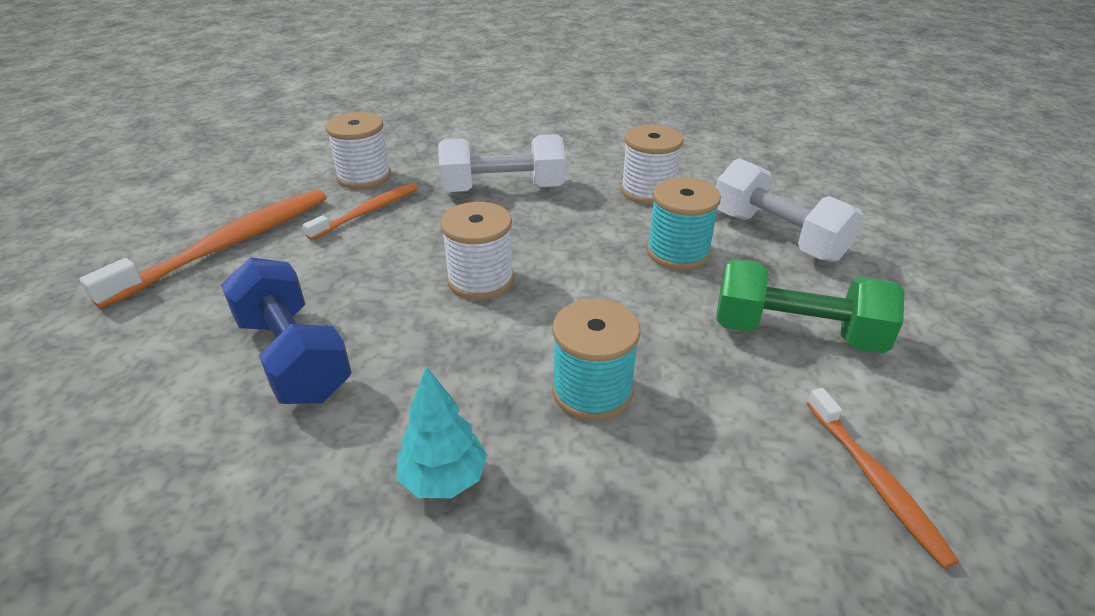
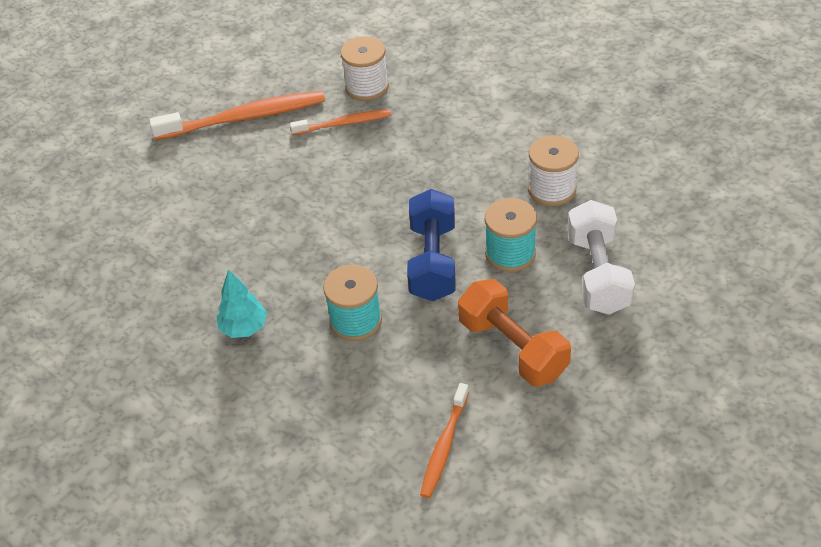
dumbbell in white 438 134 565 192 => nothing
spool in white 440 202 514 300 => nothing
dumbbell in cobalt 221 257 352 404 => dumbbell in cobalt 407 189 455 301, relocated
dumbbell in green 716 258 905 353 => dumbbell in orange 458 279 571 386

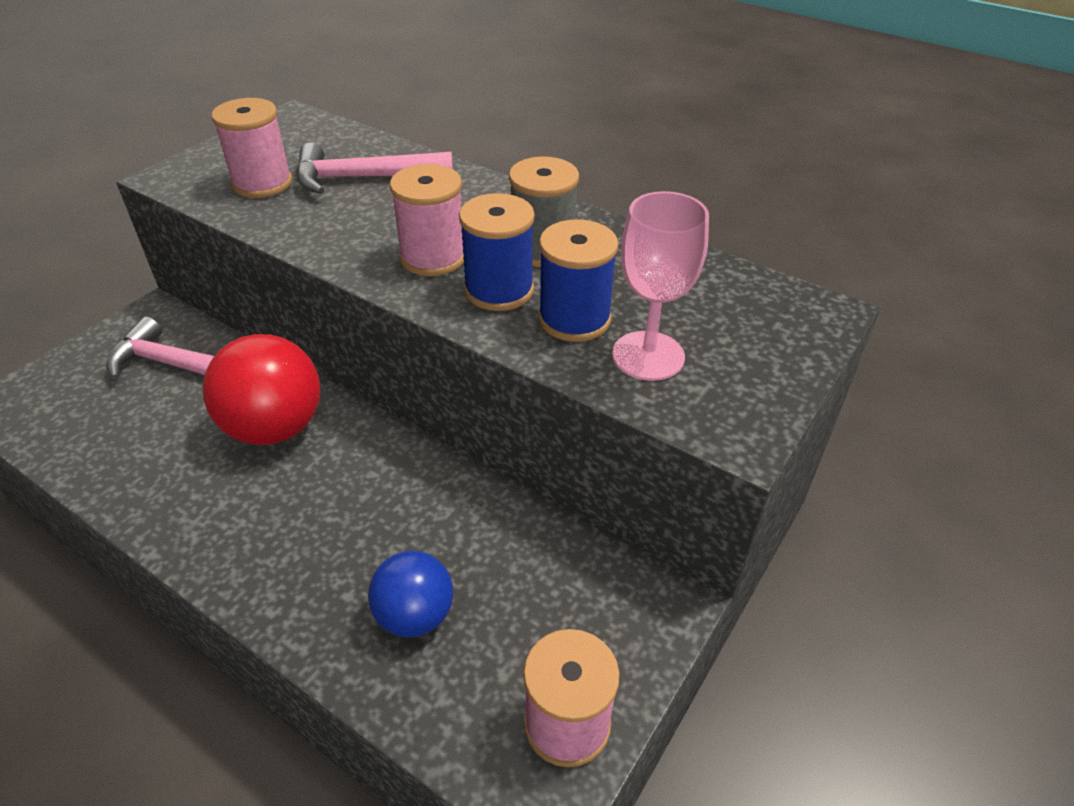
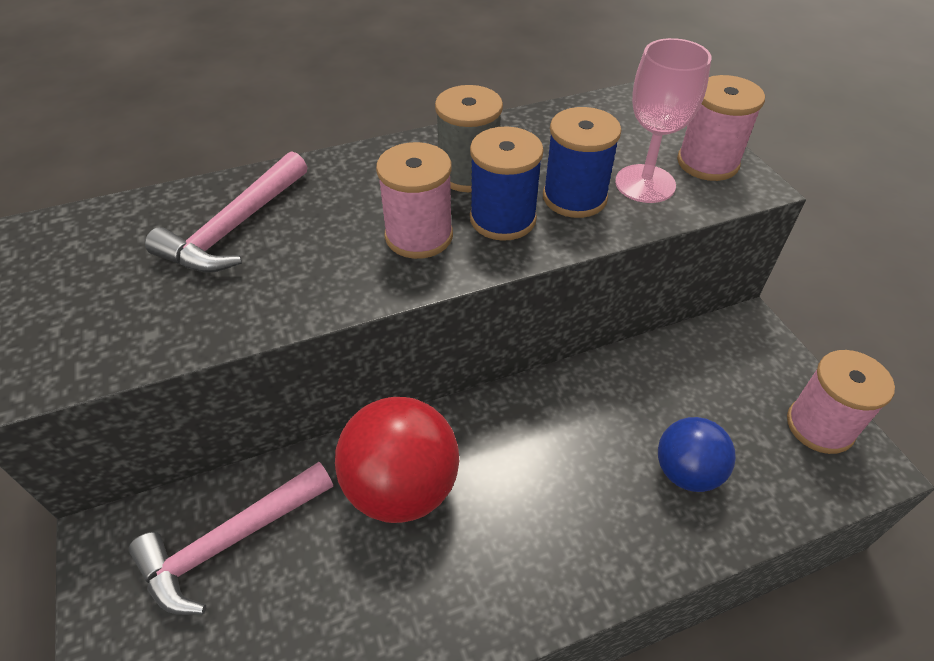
spool in rose-pink 211 98 292 198 => spool in rose-pink 677 75 765 181, relocated

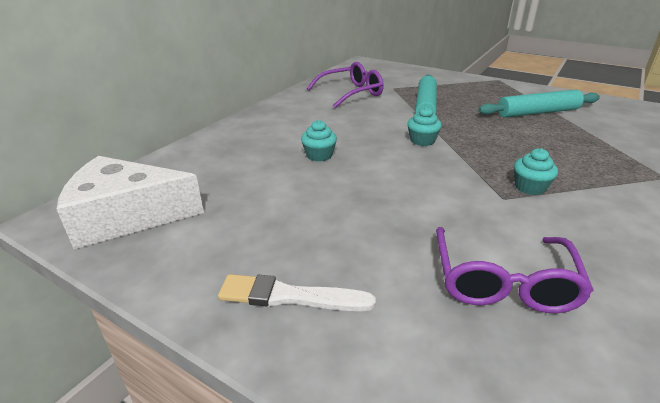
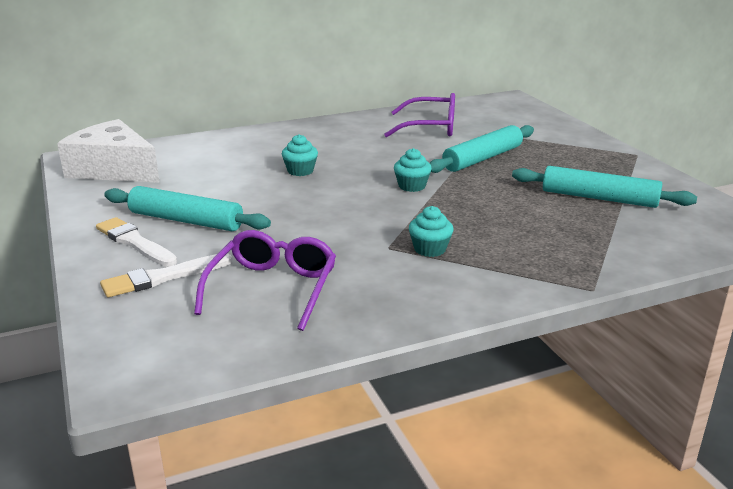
glasses in purple 436 227 594 313 => glasses in purple 194 230 336 331, 150 degrees clockwise
nothing => dough roller in teal 104 186 271 231
nothing => paintbrush in white 100 253 232 297

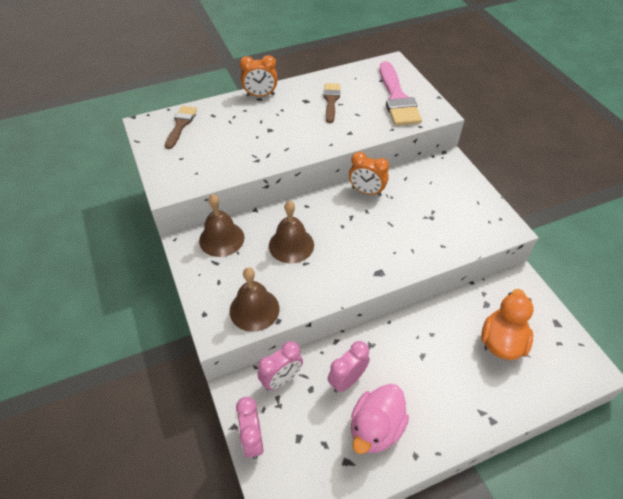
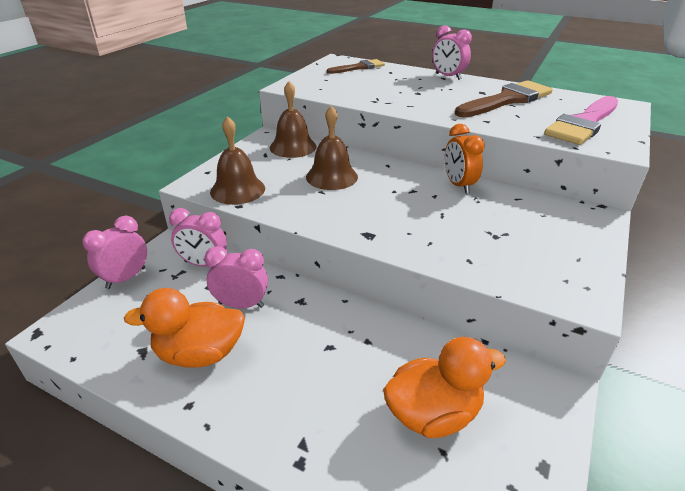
bedside clock in orange 240 55 277 97 => bedside clock in rose-pink 432 25 472 80
paintbrush in brown 323 83 340 123 => paintbrush in brown 455 80 553 117, x1.70
toy duck in rose-pink 351 384 409 454 => toy duck in orange 124 288 245 367

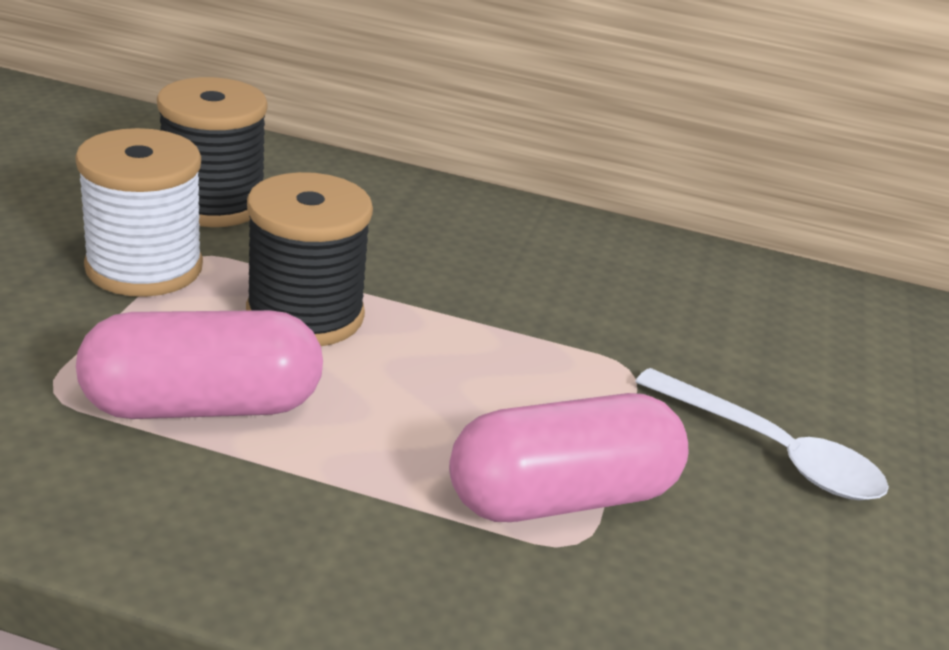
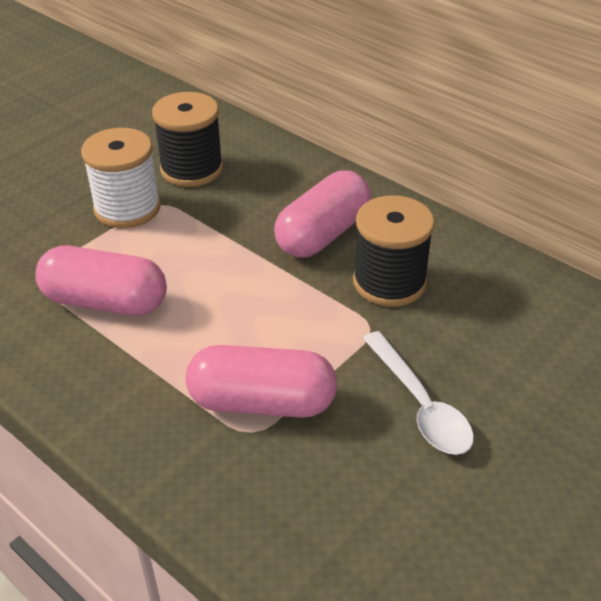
spool in ebony 246 172 373 346 => spool in ebony 353 195 435 307, relocated
nothing => capsule in rose-pink 274 170 371 258

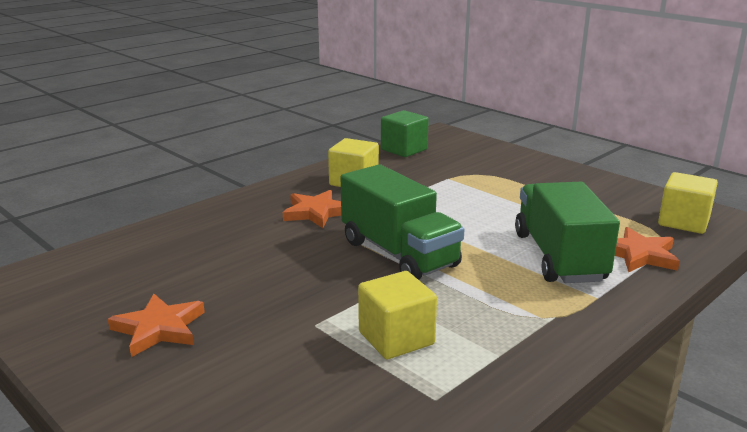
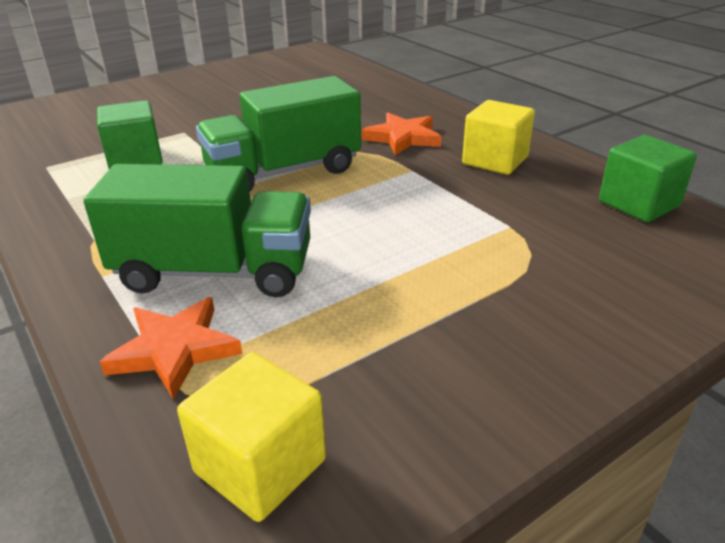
solid cube in bright yellow 358 271 437 359 => solid cube in green 97 100 163 169
five-pointed star in orange 108 294 205 357 => nothing

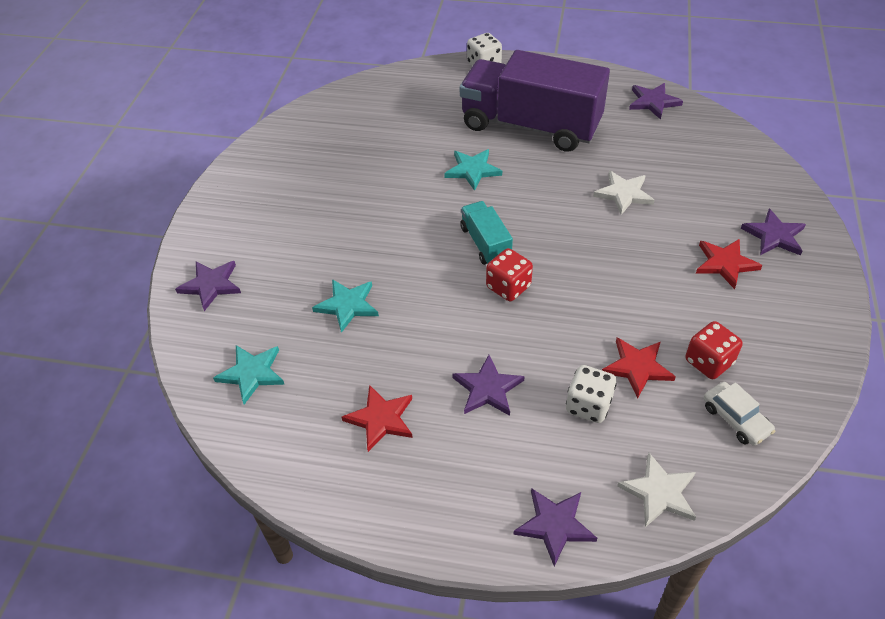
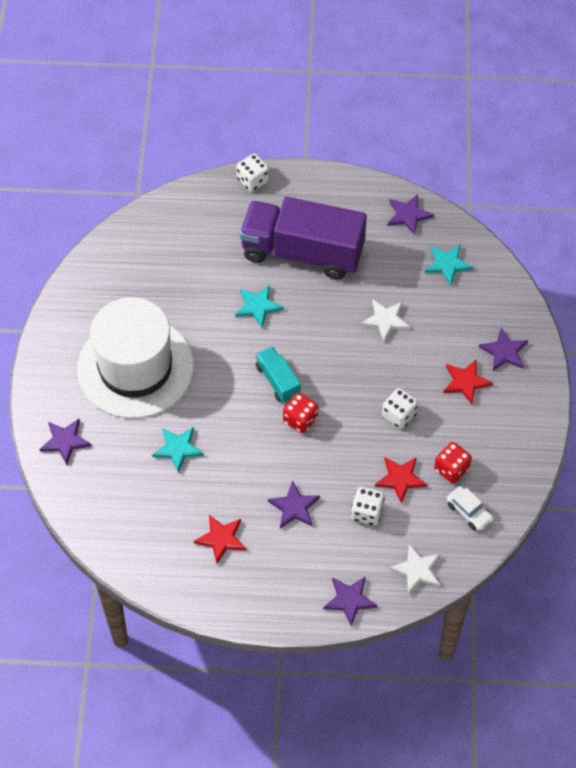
five-pointed star in teal 213 345 285 404 => five-pointed star in teal 425 245 473 285, relocated
nothing => hat in white 77 297 194 418
nothing => dice in white 382 388 418 429

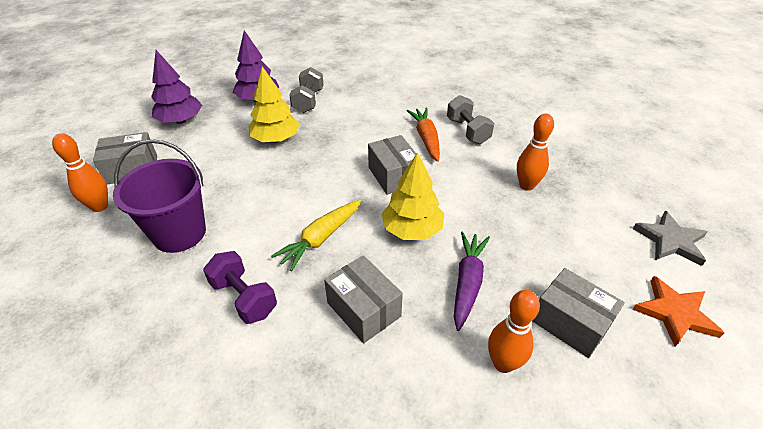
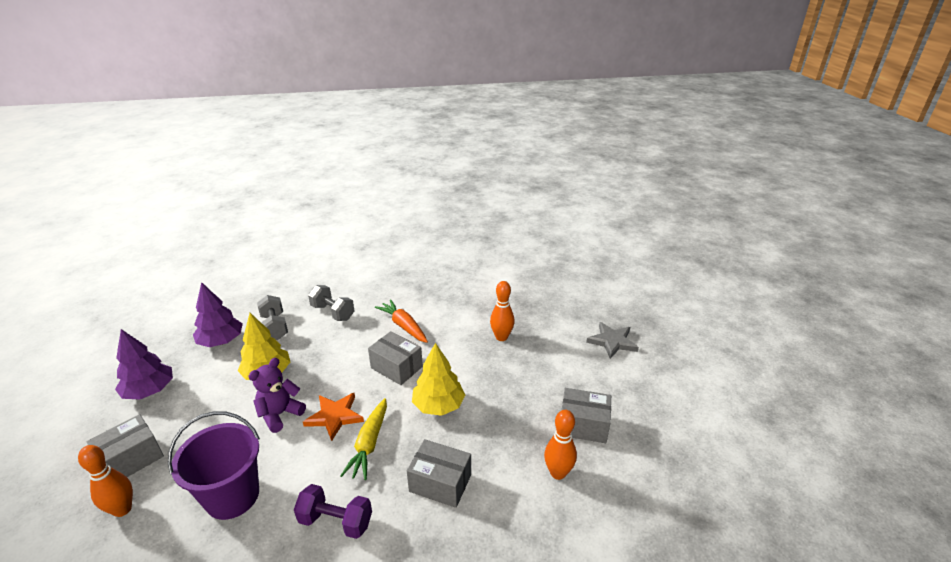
dumbbell in gray 447 95 494 144 => dumbbell in gray 308 285 354 321, relocated
root vegetable in purple 454 231 490 331 => nothing
five-pointed star in orange 633 276 724 347 => five-pointed star in orange 303 393 364 441, relocated
nothing => stuffed bear in purple 248 358 306 433

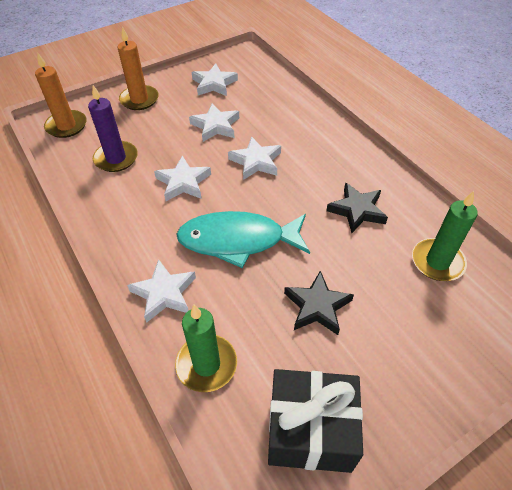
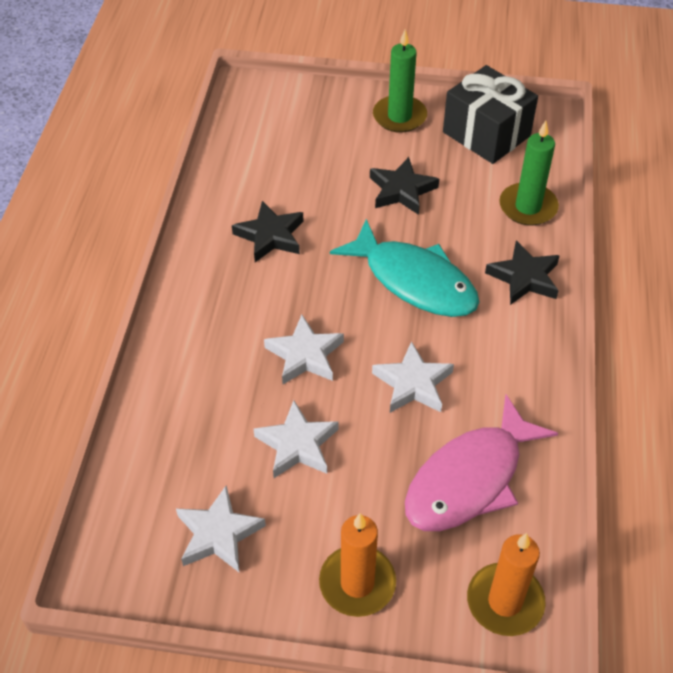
wax candle in purple 88 85 138 172 => fish in rose-pink 405 395 558 531
wax candle in green 412 191 478 281 => wax candle in green 373 29 427 133, relocated
five-pointed star in white 127 259 196 323 => five-pointed star in ebony 485 240 560 305

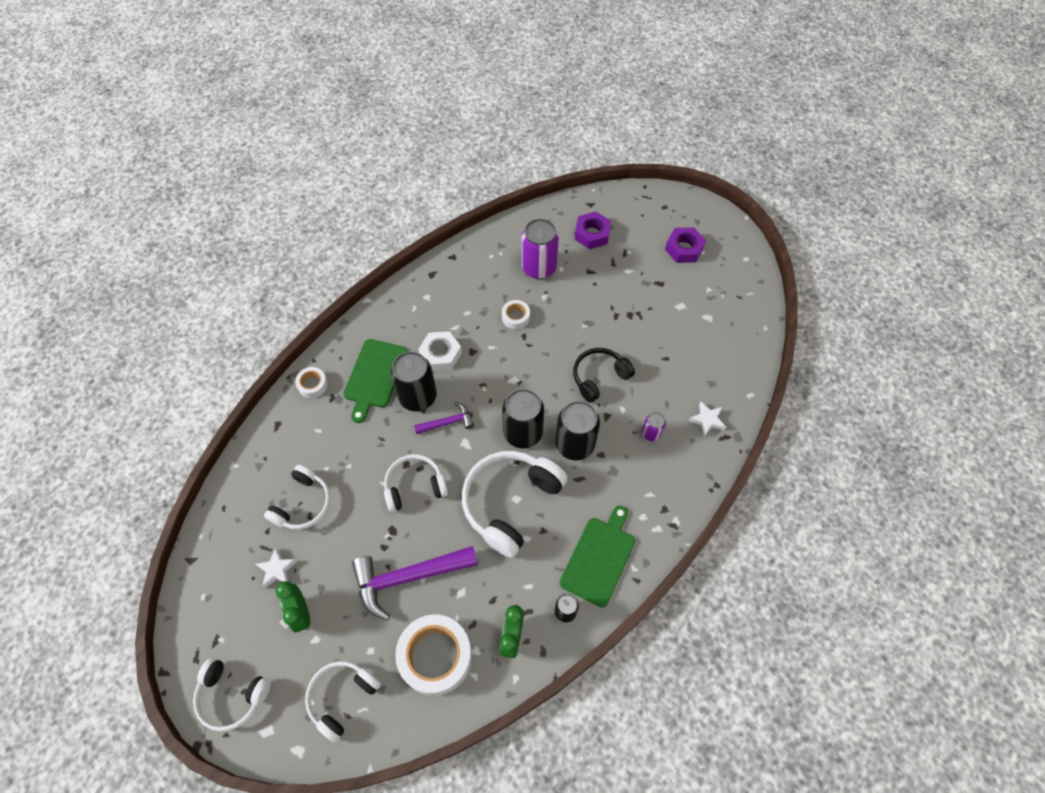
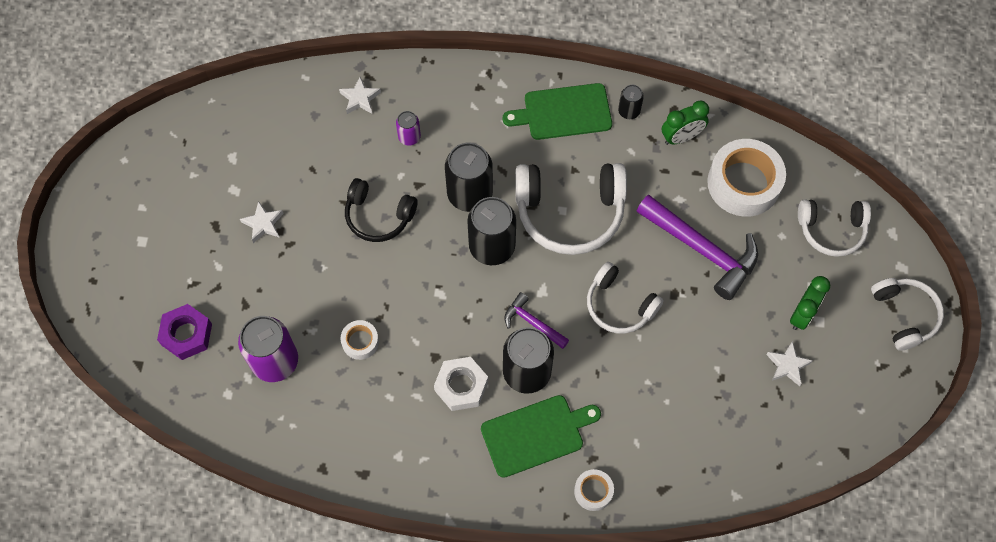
hex nut in purple 665 227 706 263 => nothing
headset in white 264 465 331 530 => nothing
nothing => five-pointed star in white 240 201 284 243

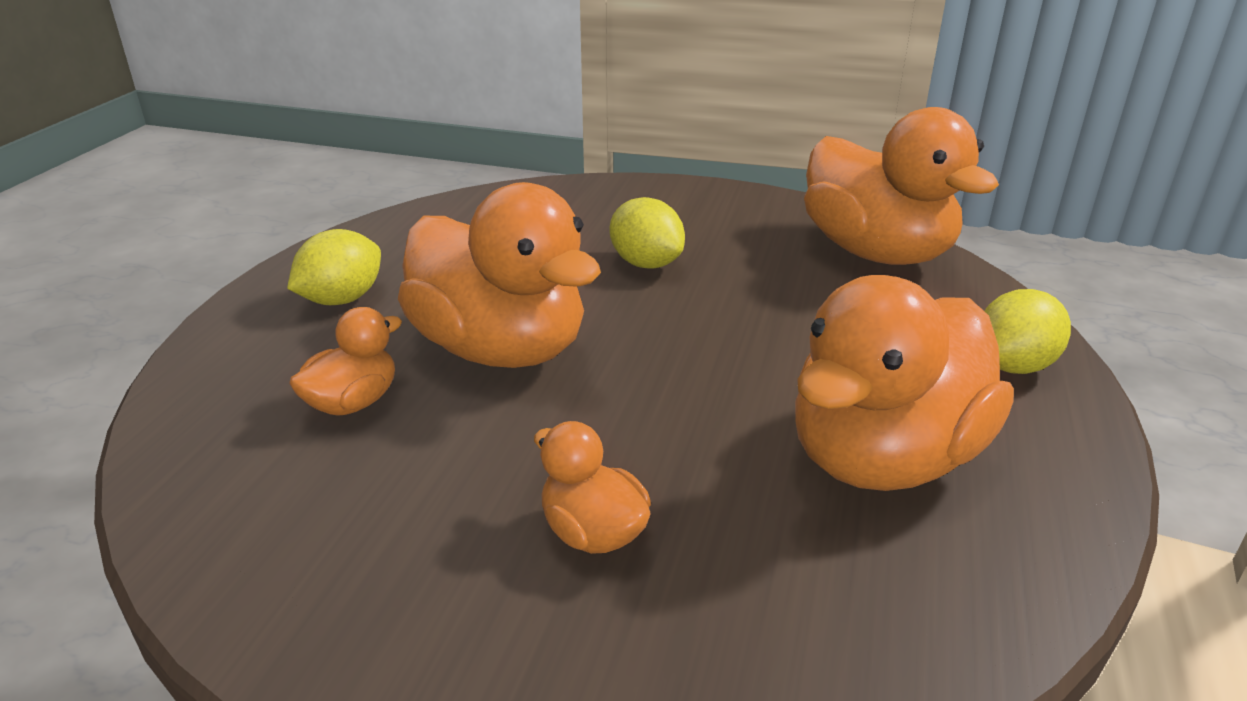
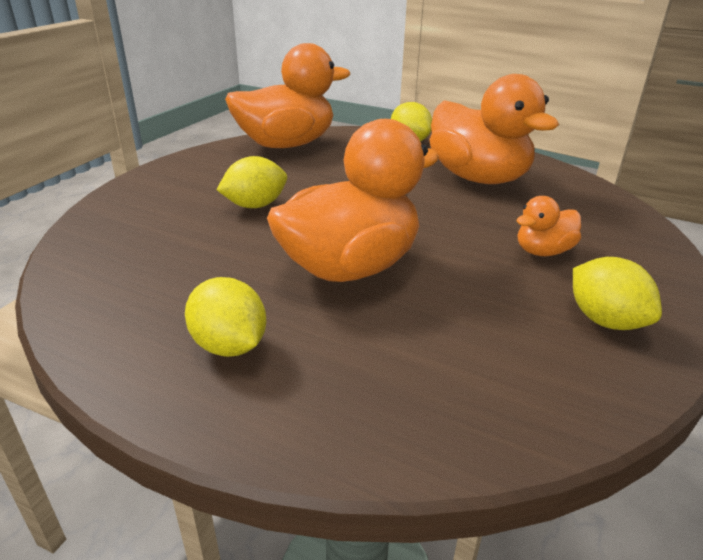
toy duck in orange 289 307 402 416 => nothing
nothing => toy lemon in bright yellow 573 257 662 330

